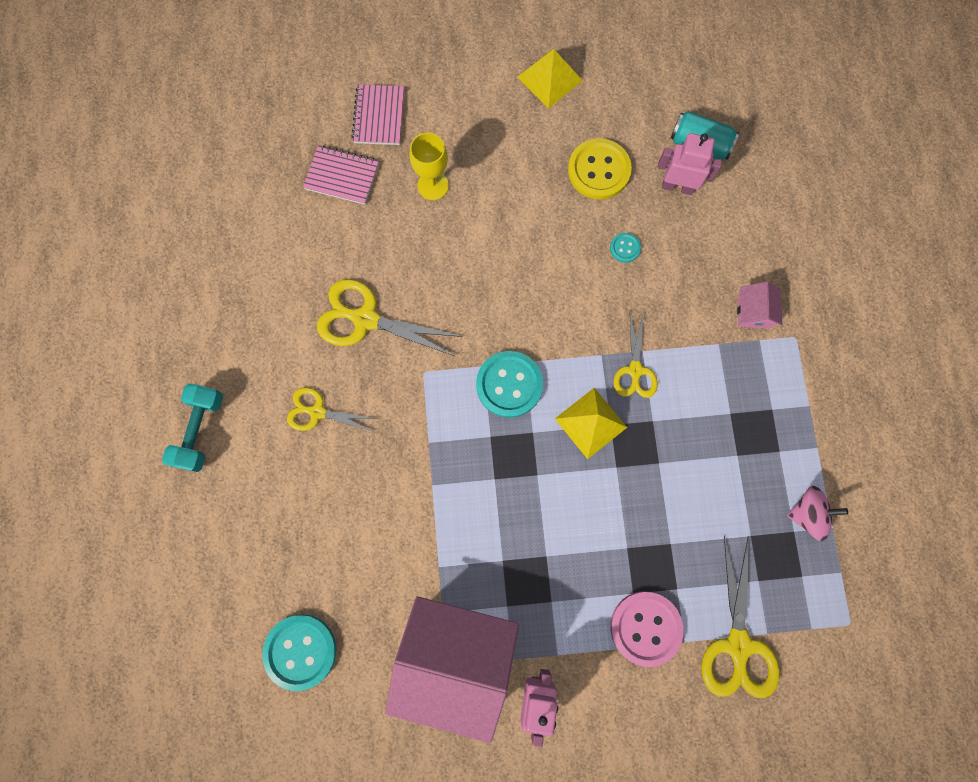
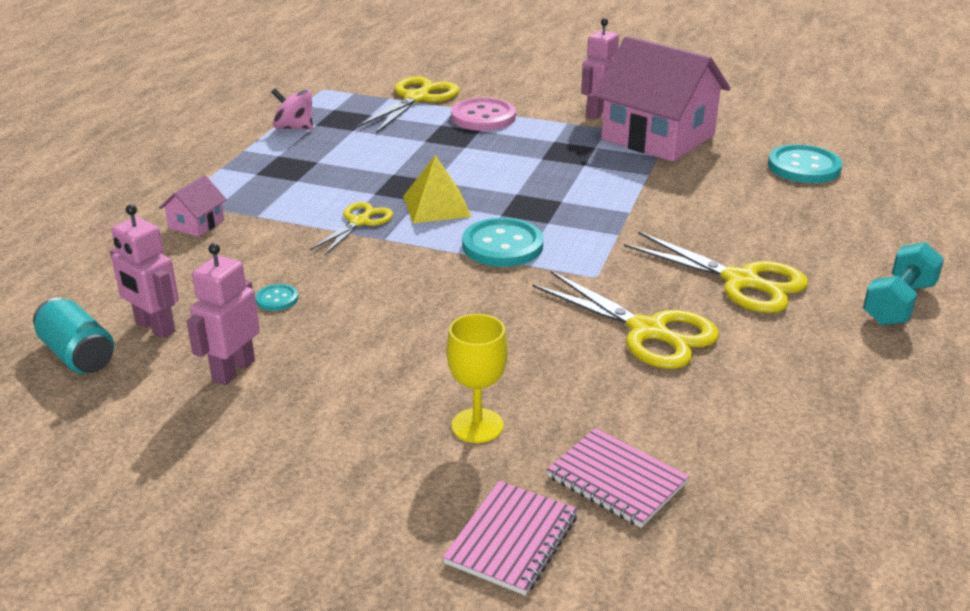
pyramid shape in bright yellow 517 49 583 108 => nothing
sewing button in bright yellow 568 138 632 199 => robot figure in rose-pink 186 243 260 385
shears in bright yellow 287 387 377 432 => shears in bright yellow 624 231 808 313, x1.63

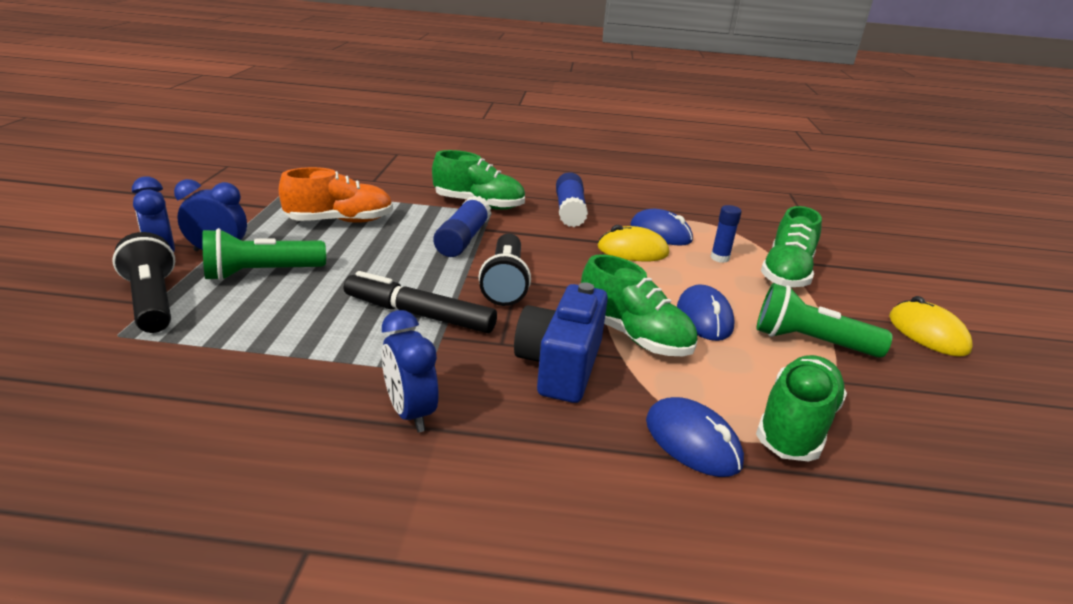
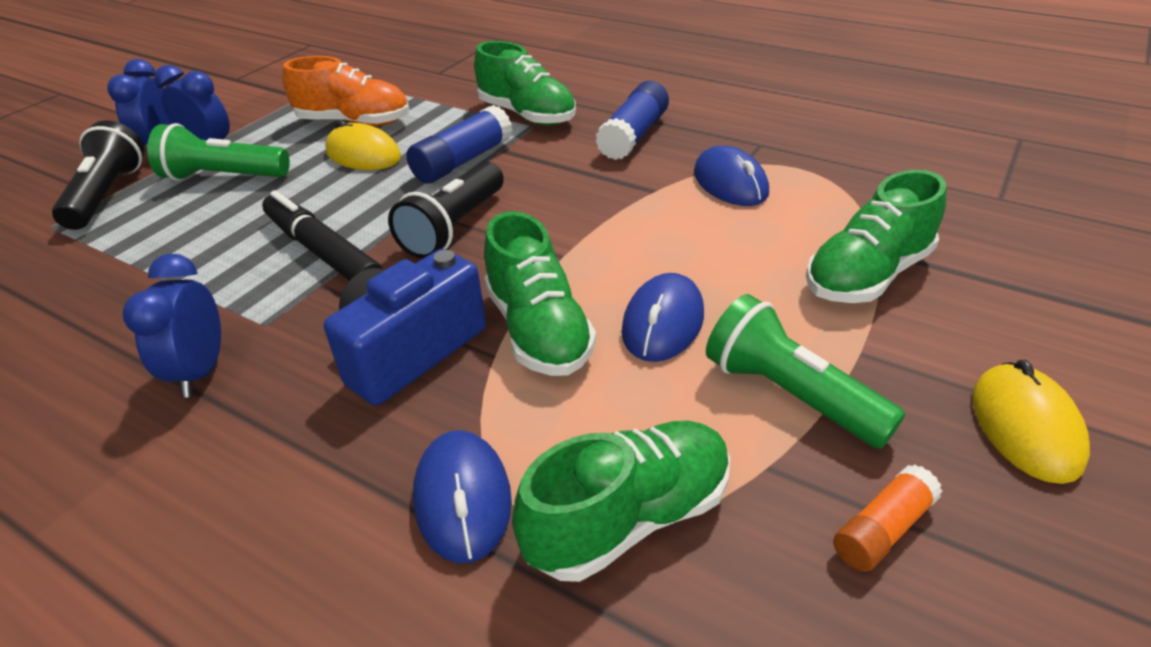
stick of glue in cobalt 710 205 742 263 => nothing
PC mouse in bright yellow 598 225 669 261 => PC mouse in bright yellow 325 120 401 170, relocated
nothing => stick of glue in orange 833 464 942 572

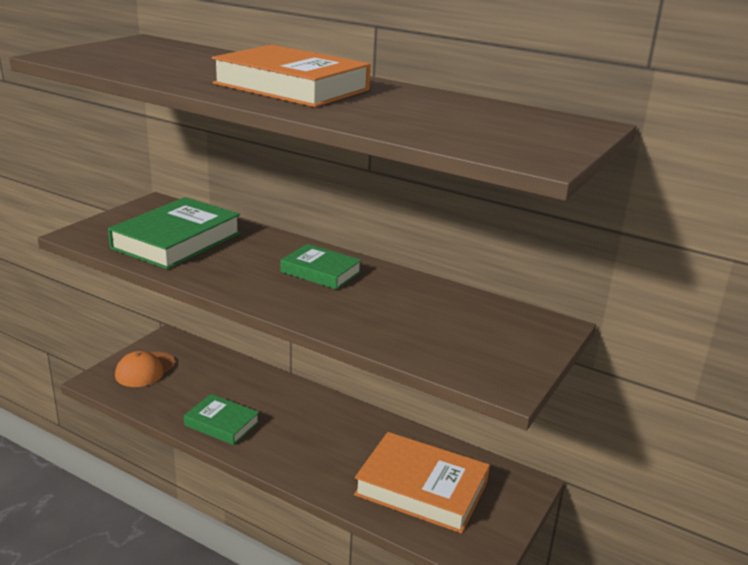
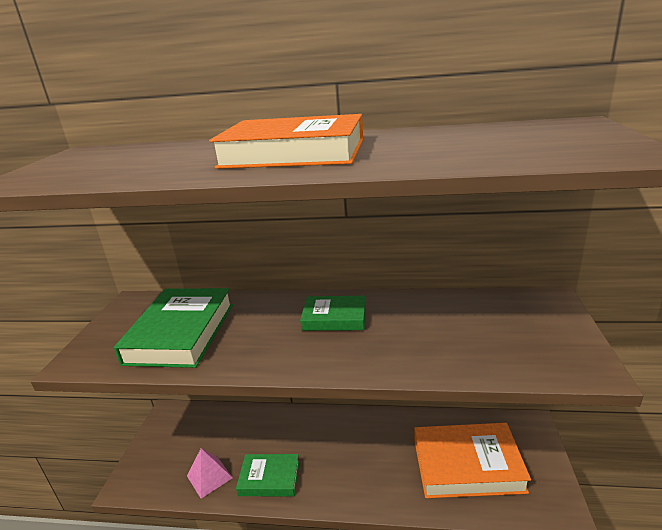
baseball cap in orange 115 351 175 387 => nothing
nothing => pyramid shape in rose-pink 187 448 233 498

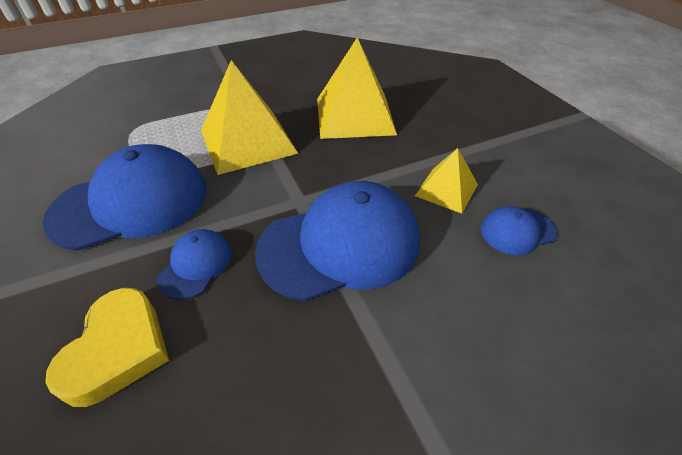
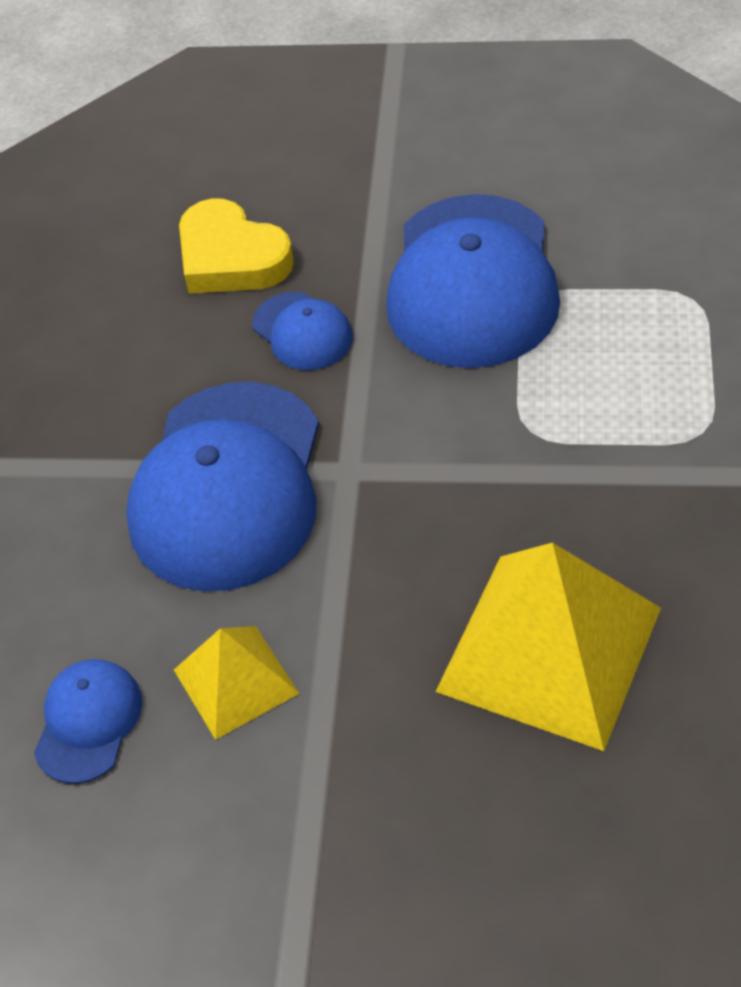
pyramid shape in bright yellow 201 60 298 175 => nothing

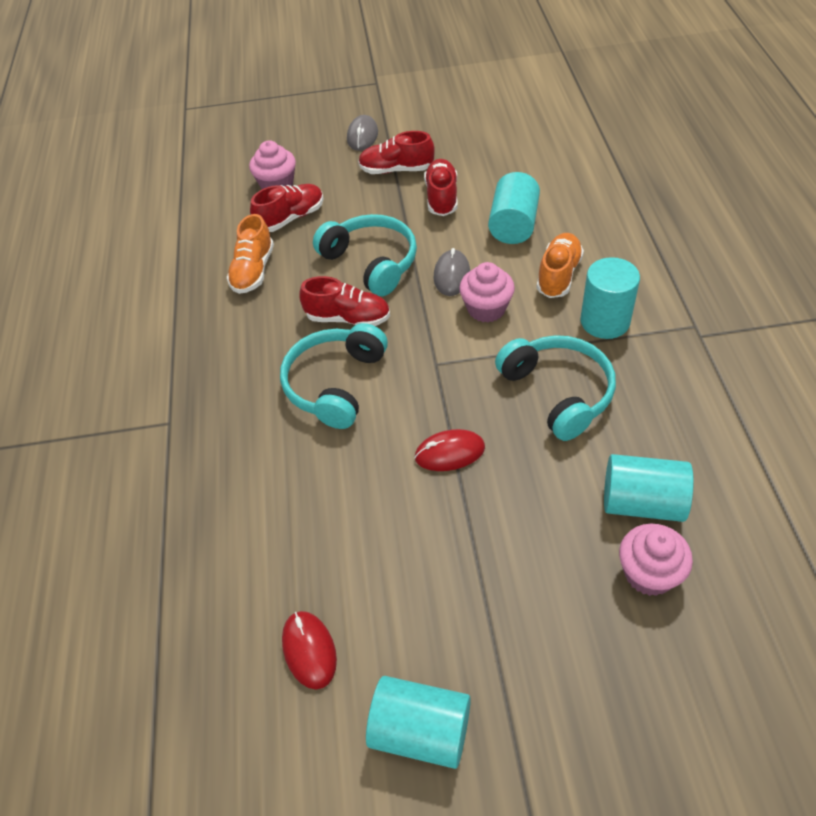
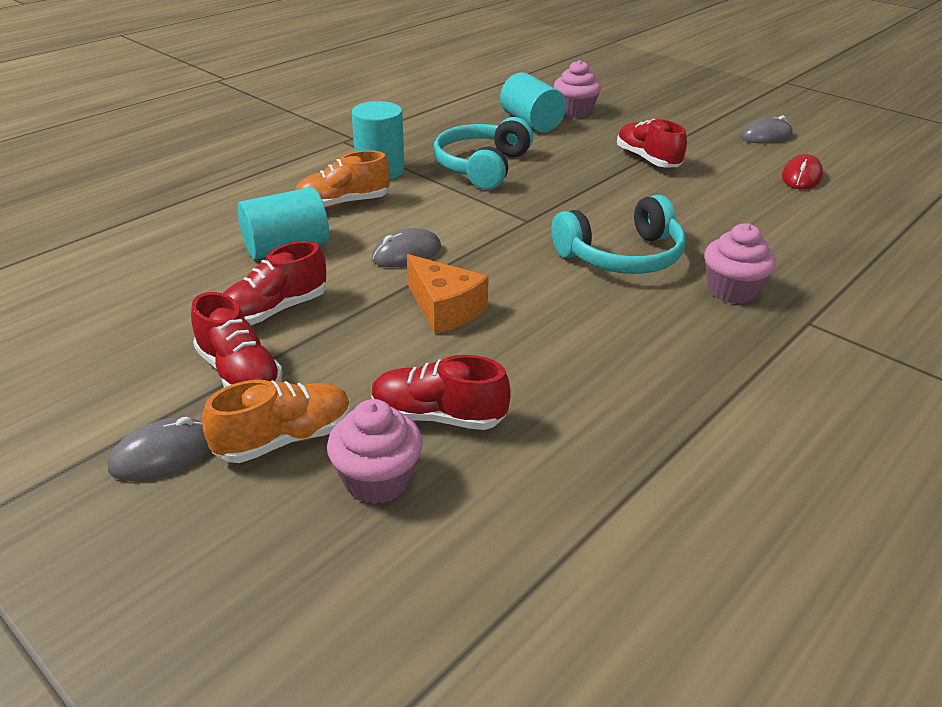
lace-up shoe in orange 227 214 274 294 => lace-up shoe in orange 202 380 351 463, relocated
headset in teal 313 214 417 296 => cheese in orange 407 254 489 334
fairy cake in rose-pink 459 262 515 323 => fairy cake in rose-pink 704 223 776 304, relocated
lace-up shoe in red 300 276 390 326 => lace-up shoe in red 617 119 687 168, relocated
PC mouse in red 414 429 485 471 => nothing
solid cylinder in teal 366 676 471 769 => PC mouse in gray 740 115 793 144

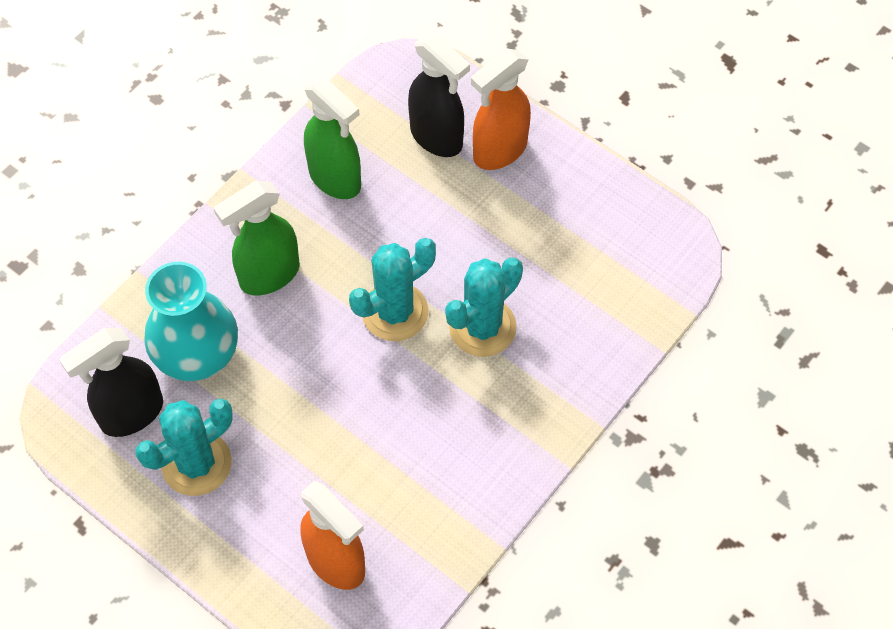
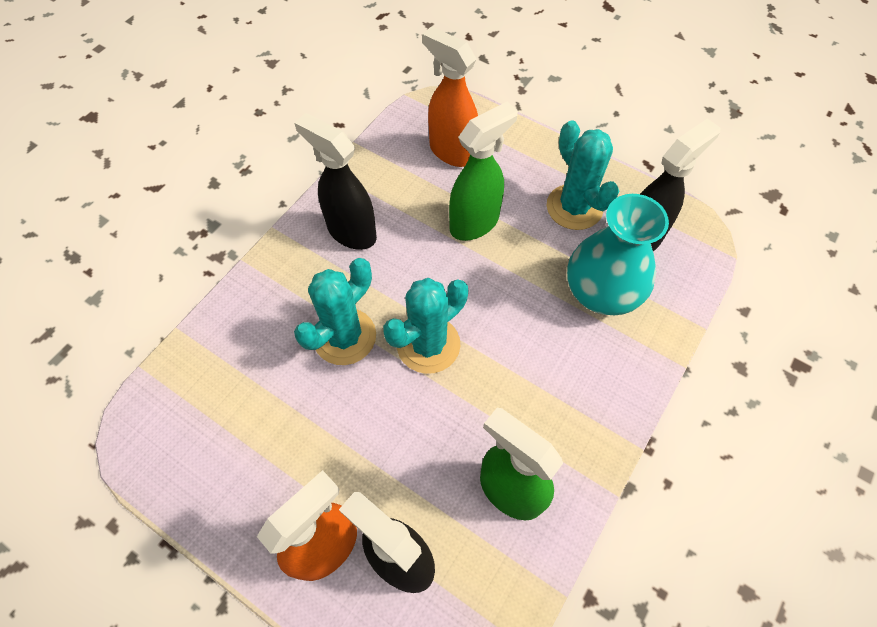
sprayer in green 214 181 300 295 => sprayer in green 449 102 518 241, relocated
cactus in teal 135 398 232 496 => cactus in teal 547 120 619 230, 75 degrees counterclockwise
nothing => sprayer in ebony 294 113 377 250

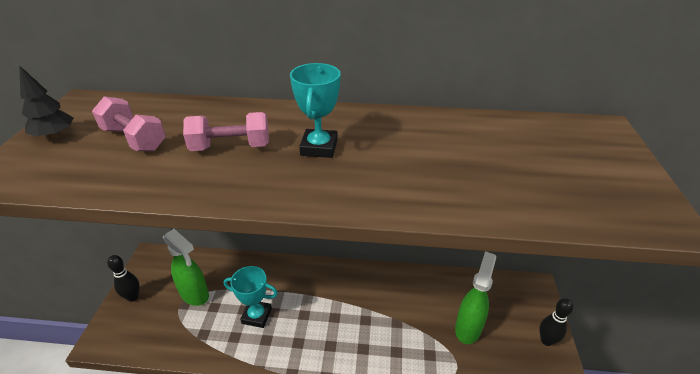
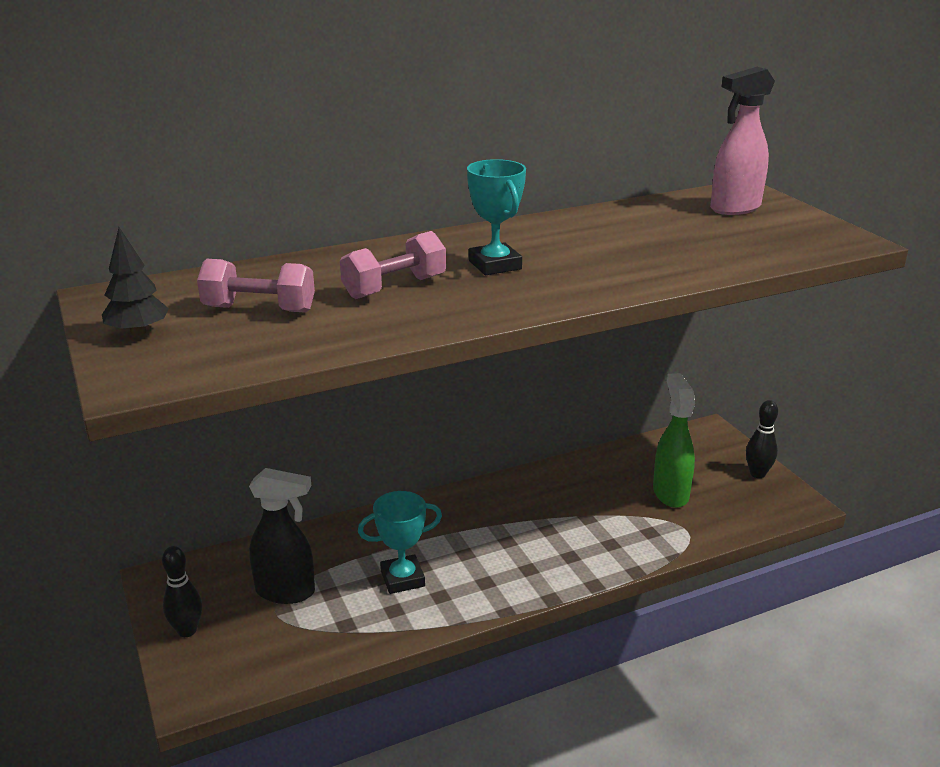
sprayer in green 163 229 209 306 => sprayer in ebony 249 468 315 604
nothing => sprayer in rose-pink 710 67 775 215

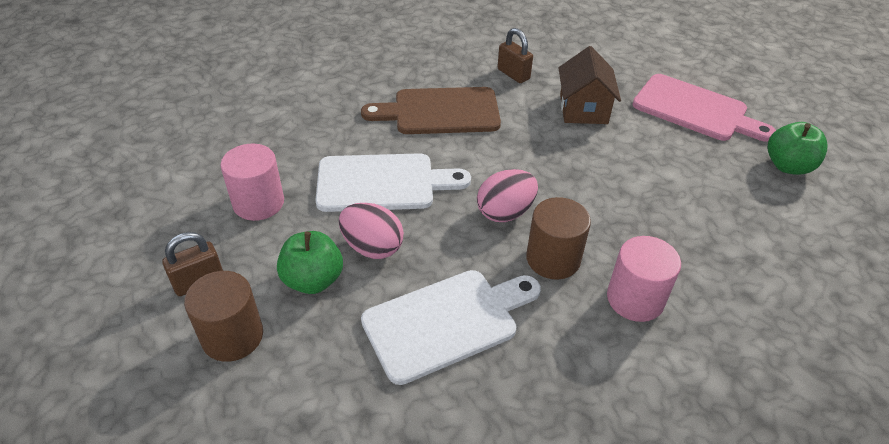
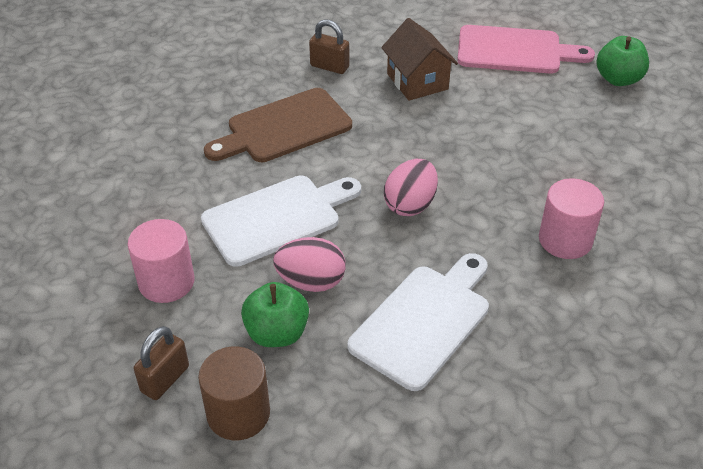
solid cylinder in brown 526 197 591 280 => nothing

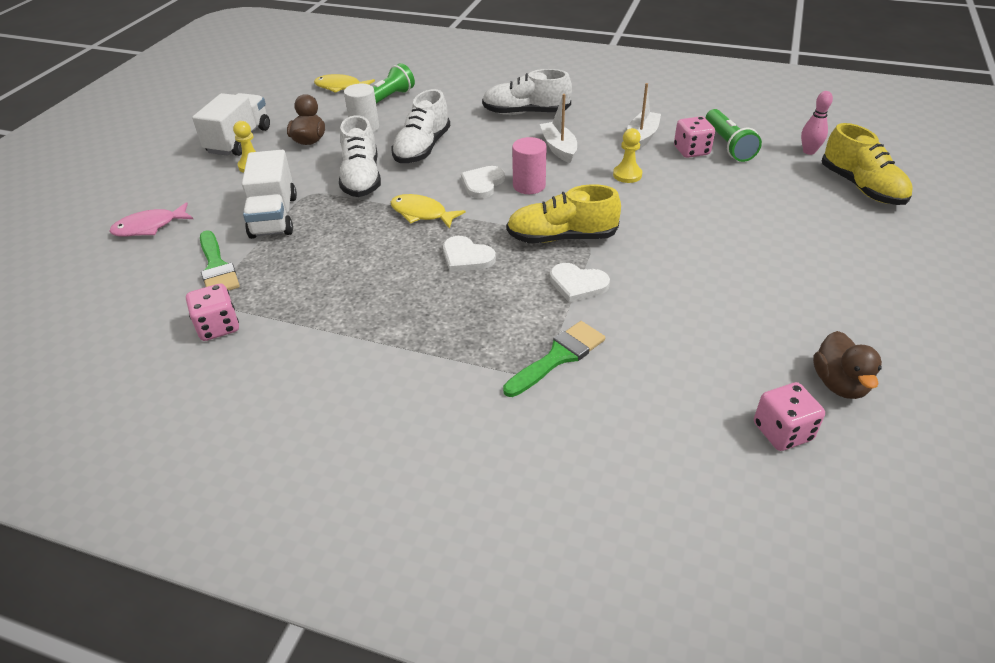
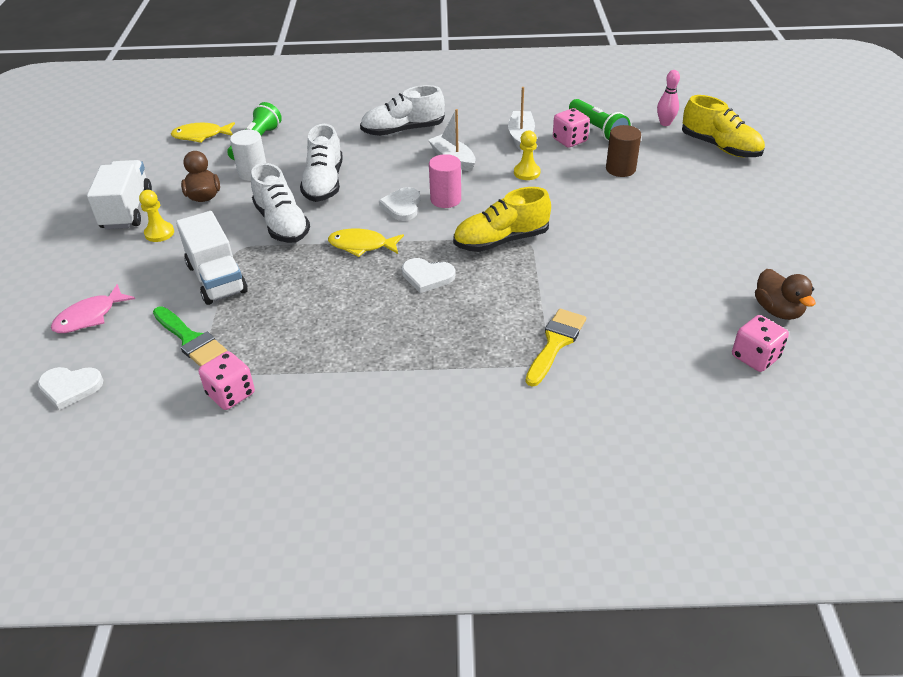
heart in white 550 263 610 303 => heart in white 38 367 104 410, relocated
paintbrush in green 503 321 605 397 => paintbrush in bright yellow 526 309 586 386
nothing => solid cylinder in brown 606 125 641 177

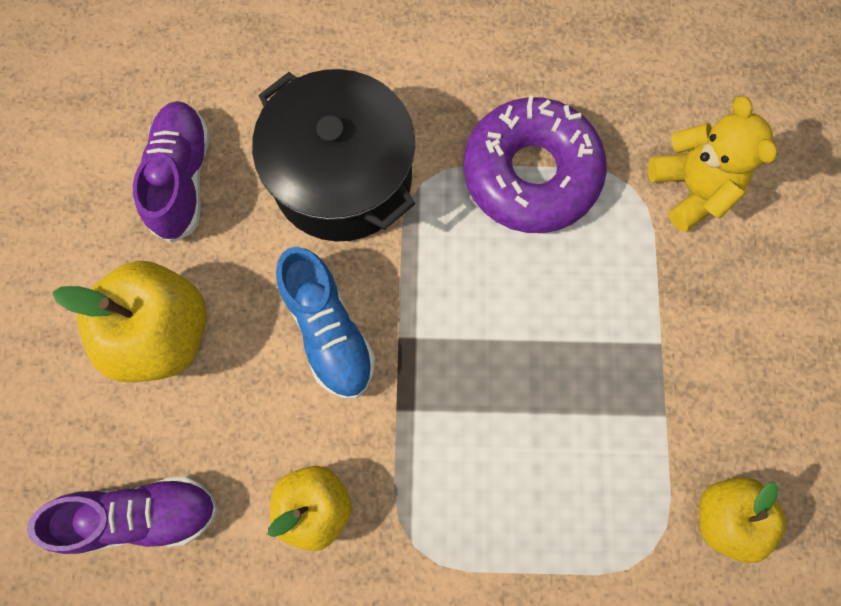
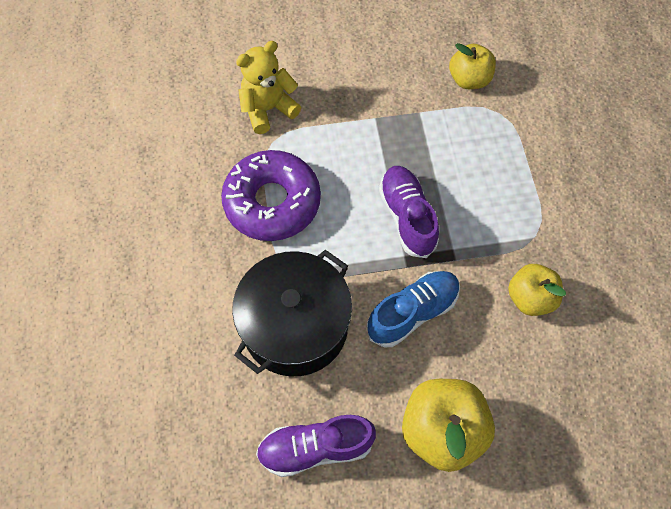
lace-up shoe in purple 27 476 218 554 => lace-up shoe in purple 379 166 439 258, relocated

